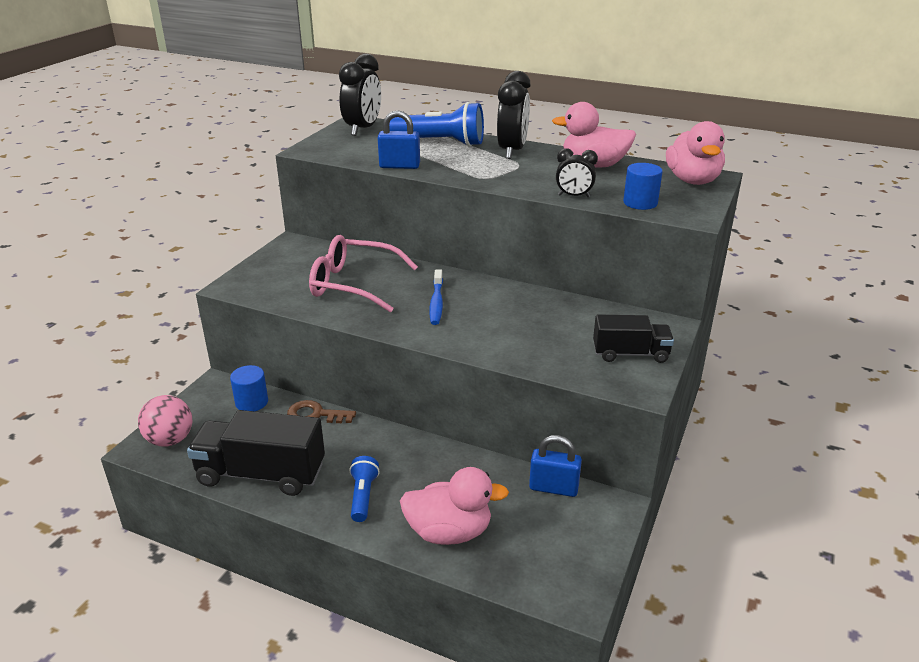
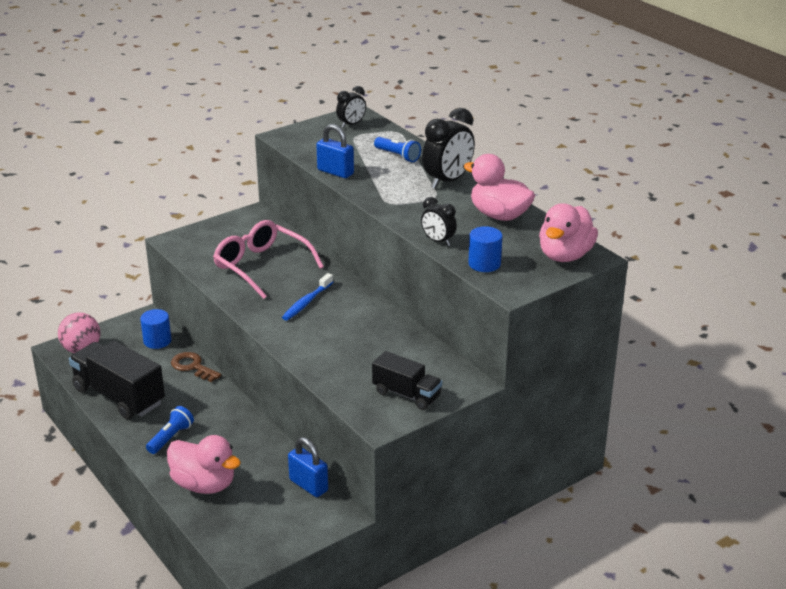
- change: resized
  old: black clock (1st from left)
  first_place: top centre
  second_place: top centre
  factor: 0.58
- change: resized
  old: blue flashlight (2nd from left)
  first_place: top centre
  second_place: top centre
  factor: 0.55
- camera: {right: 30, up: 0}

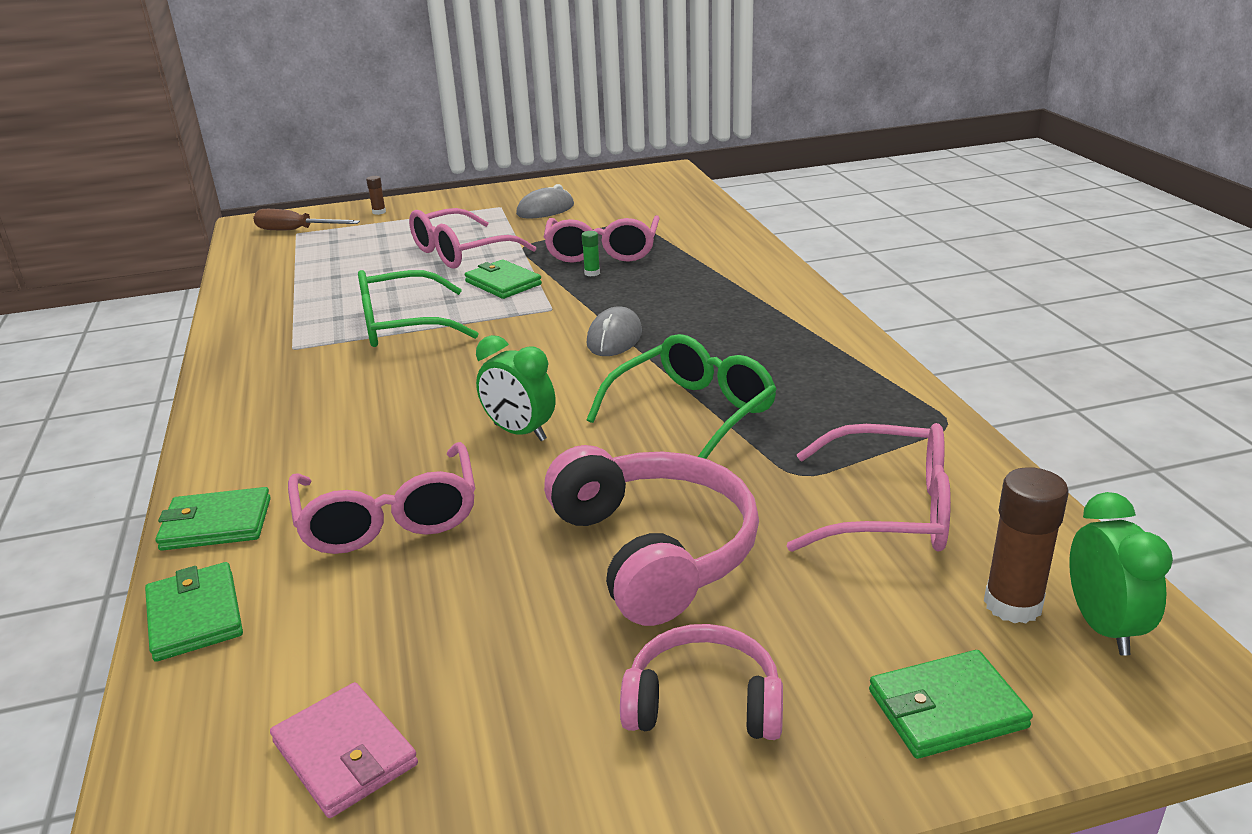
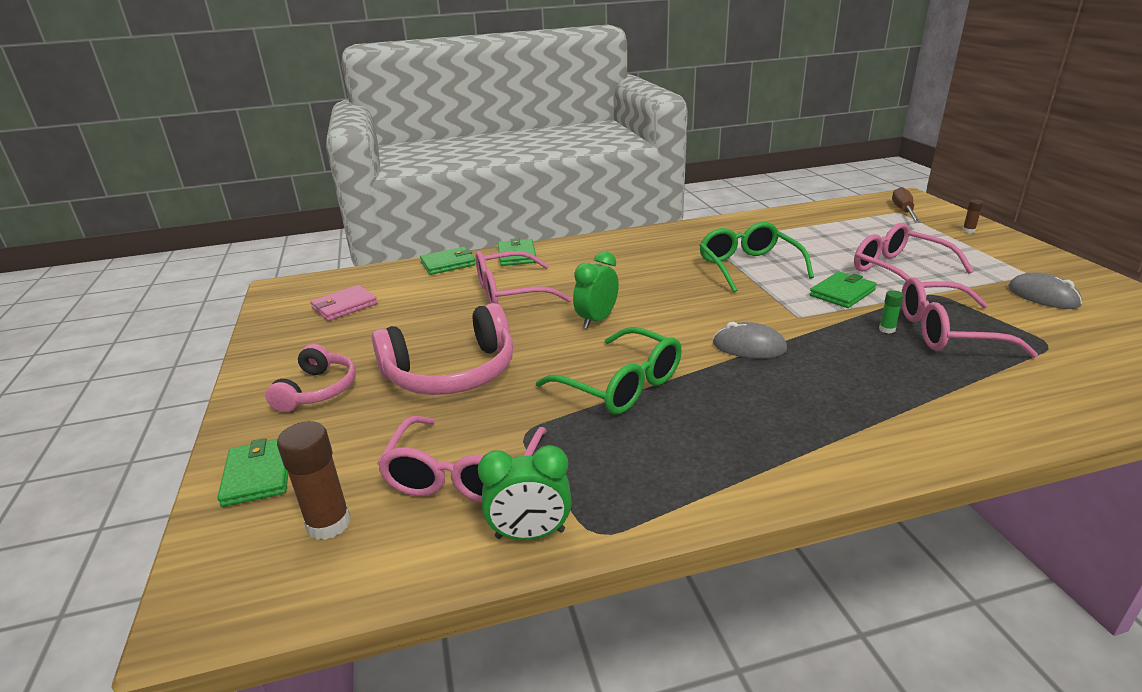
- change: moved
  old: green clock (2nd from left in the first image)
  new: green clock (1st from left)
  first_place: bottom right
  second_place: bottom centre
- camera: {right: 90, up: 0}

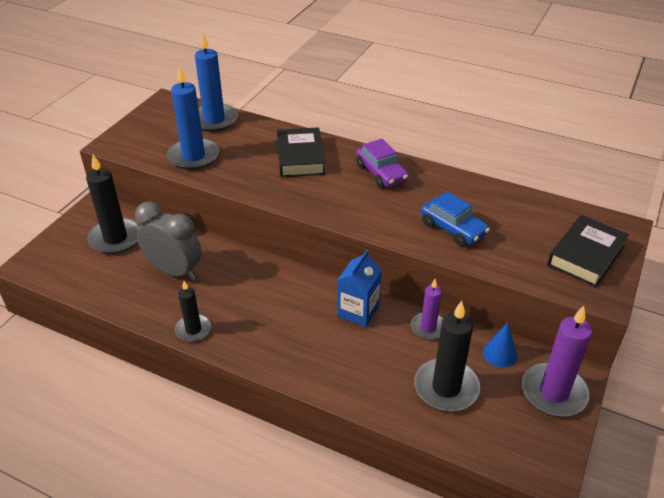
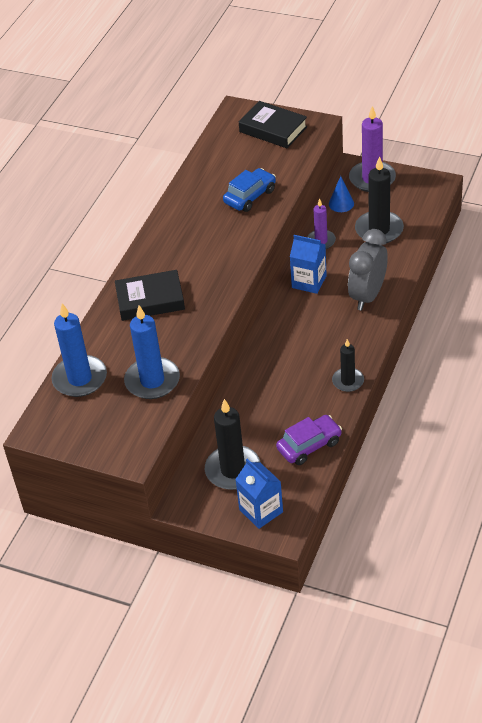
- change: added
  new: blue carton (1st from left)
  second_place: bottom centre
- change: moved
  old: purple car
  first_place: top centre
  second_place: centre
- change: moved
  old: grey clock
  first_place: middle left
  second_place: middle right
- camera: {right: -90, up: 5}

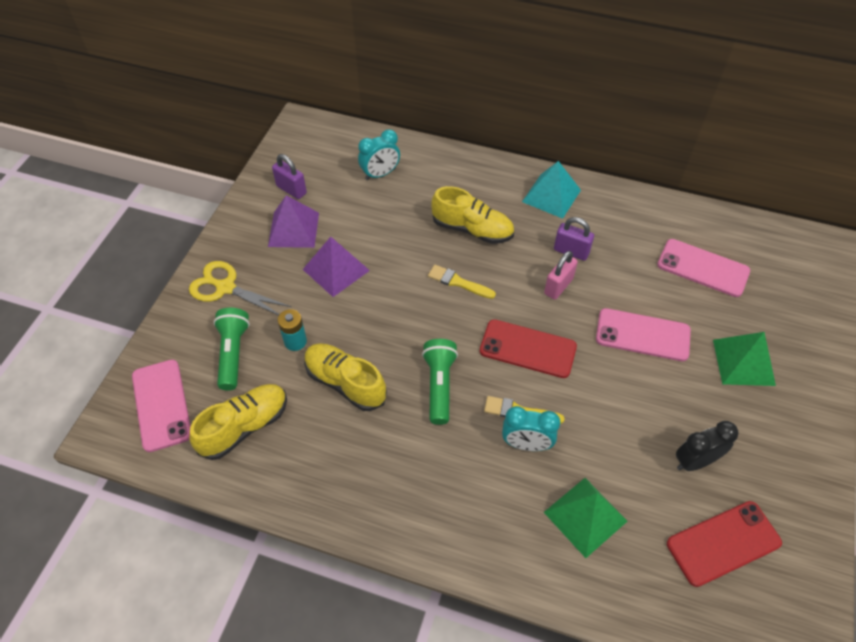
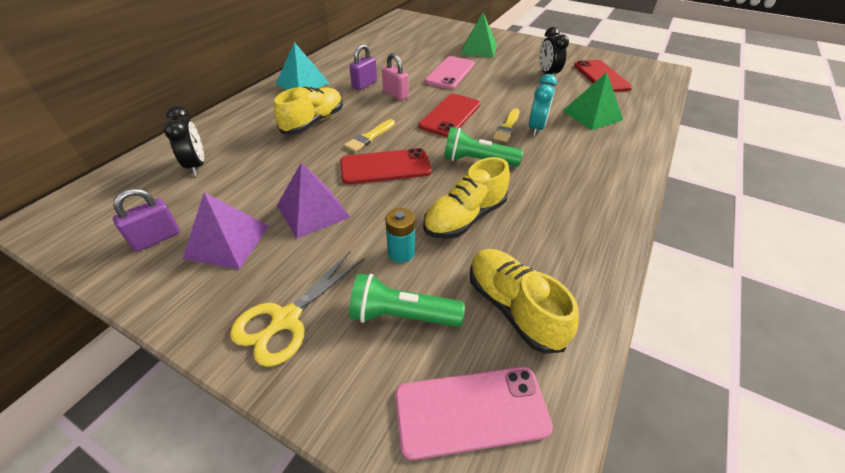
- change: recoloured
  old: turquoise clock (1st from left)
  new: black clock (1st from left)
  first_place: top centre
  second_place: top left
- change: added
  new: red phone (1st from left)
  second_place: centre
- change: removed
  old: pink phone (3rd from left)
  first_place: middle right
- camera: {right: -80, up: -10}

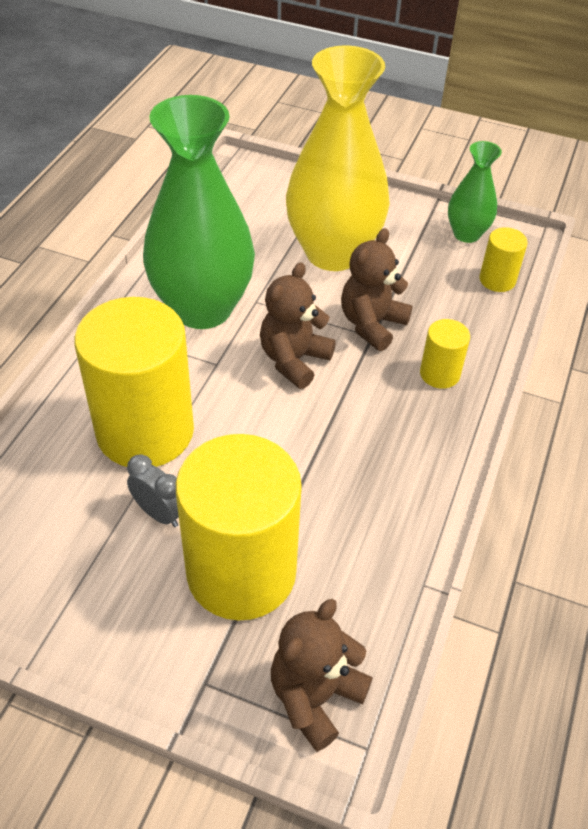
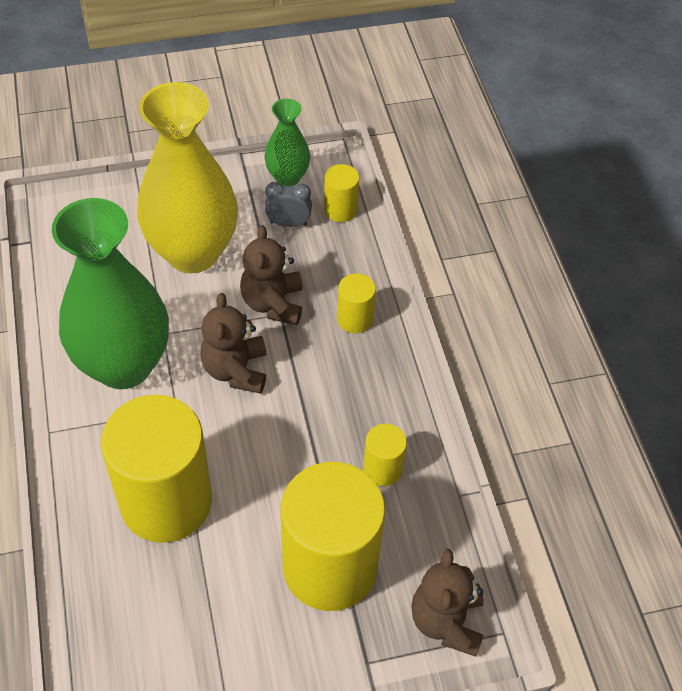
- change: moved
  old: grey clock
  first_place: middle left
  second_place: top centre
- change: added
  new: yellow cylinder (5th from left)
  second_place: centre
- camera: {right: -35, up: 5}

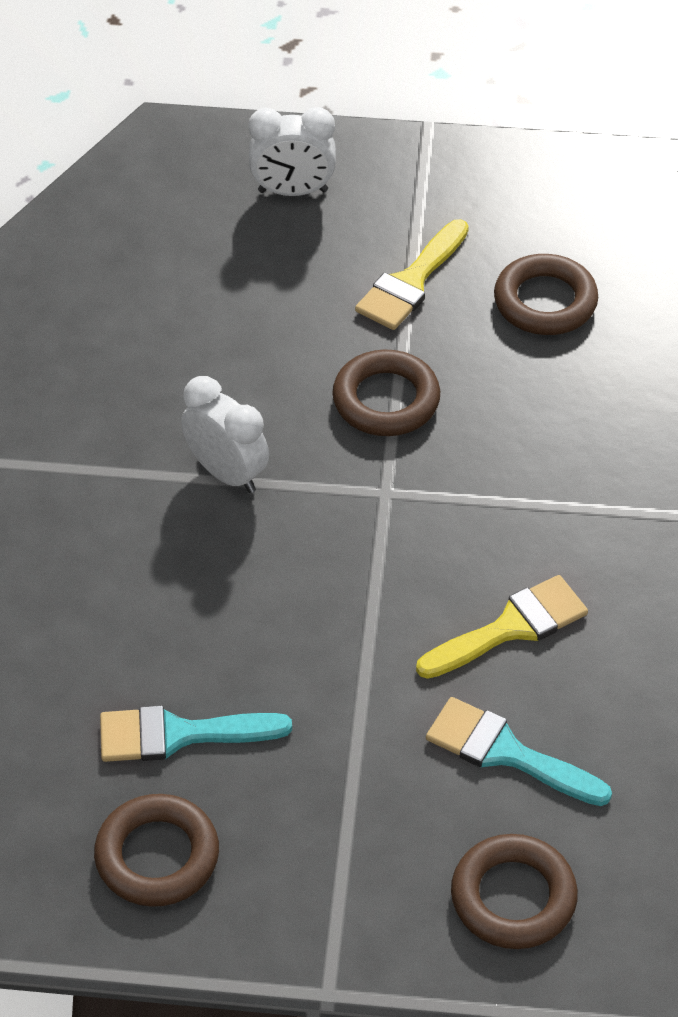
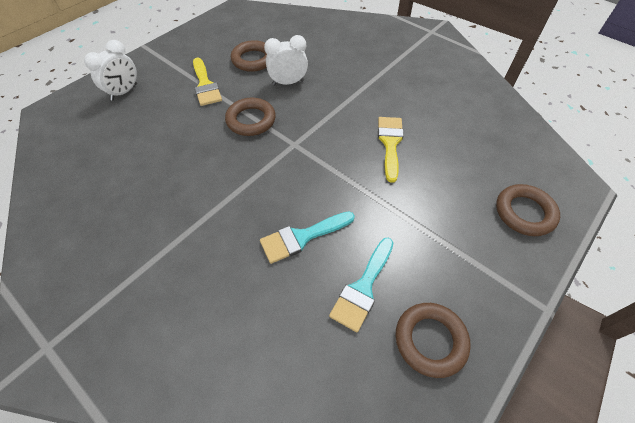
- change: moved
  old: turquoise brush (2nd from left in the first image)
  new: turquoise brush (1st from left)
  first_place: bottom right
  second_place: centre
- change: moved
  old: white clock (1st from left in the first image)
  new: white clock (2nd from left)
  first_place: middle left
  second_place: top centre
- camera: {right: -55, up: 5}

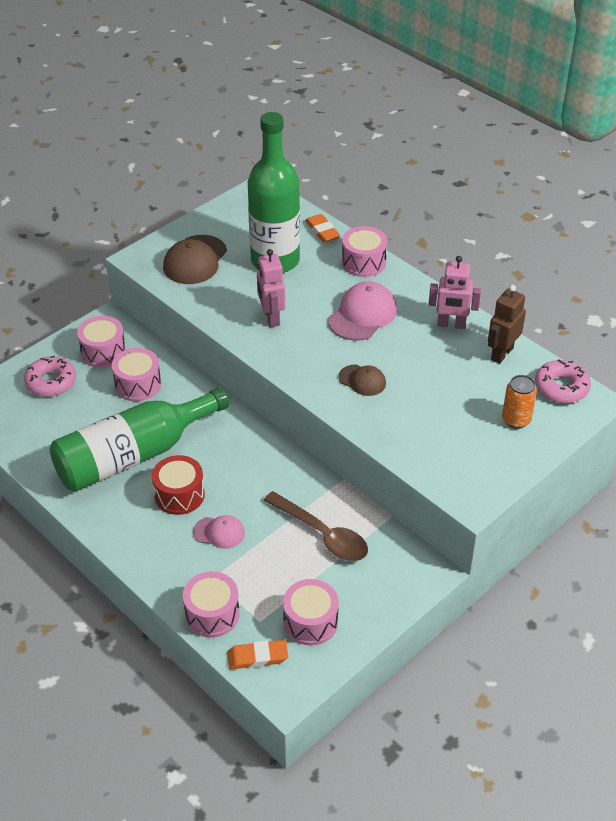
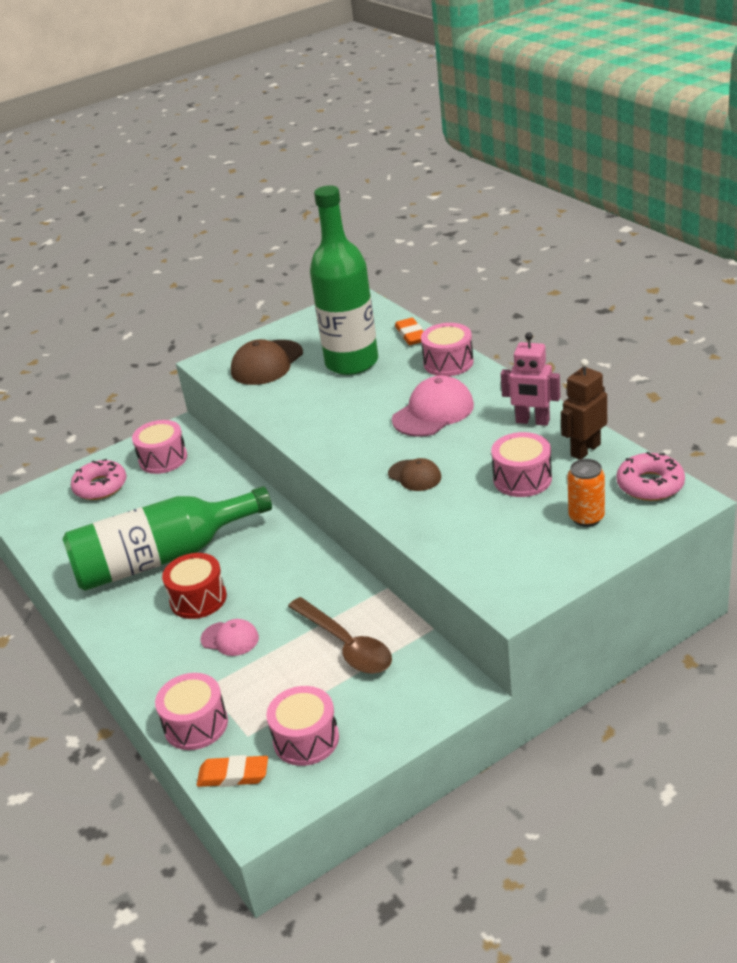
- change: moved
  old: pink drum (2nd from left in the first image)
  new: pink drum (5th from left)
  first_place: middle left
  second_place: middle right
- change: removed
  old: pink robot (1st from left)
  first_place: centre
- camera: {right: 15, up: -10}

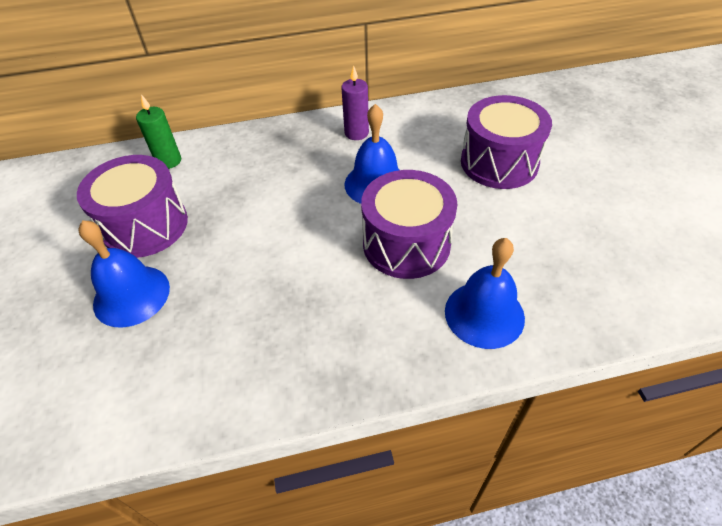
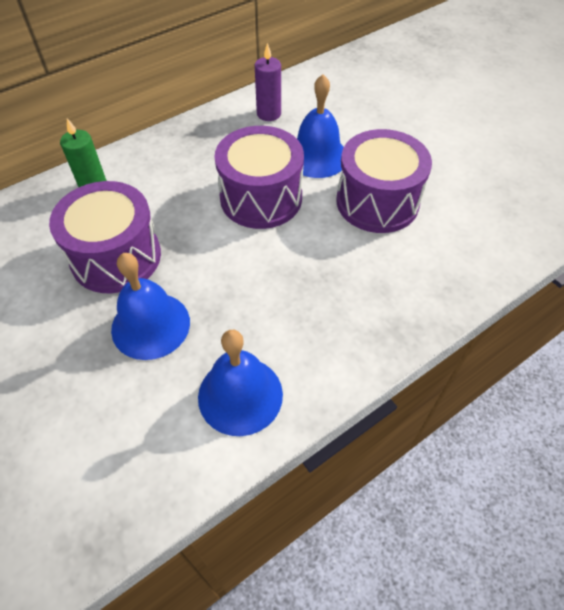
- change: moved
  old: blue bell (3rd from left in the first image)
  new: blue bell (2nd from left)
  first_place: middle right
  second_place: centre
- change: moved
  old: purple drum (3rd from left in the first image)
  new: purple drum (2nd from left)
  first_place: top right
  second_place: top centre
- camera: {right: -25, up: 5}

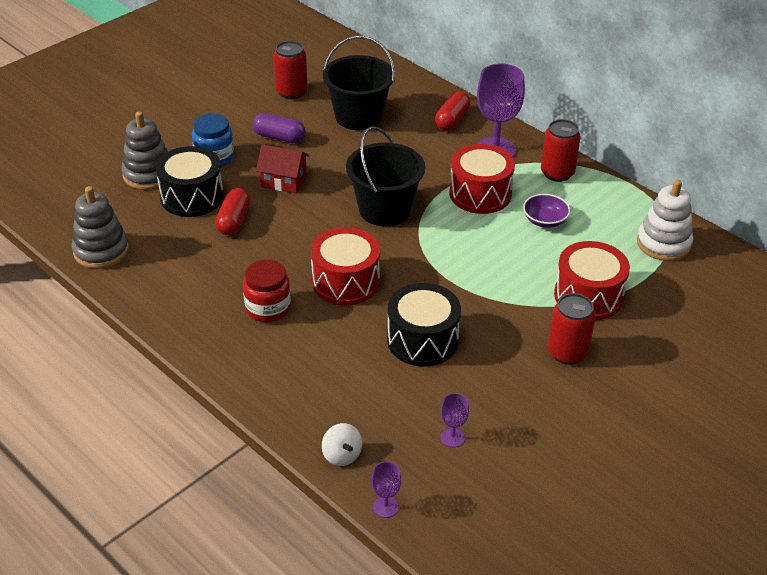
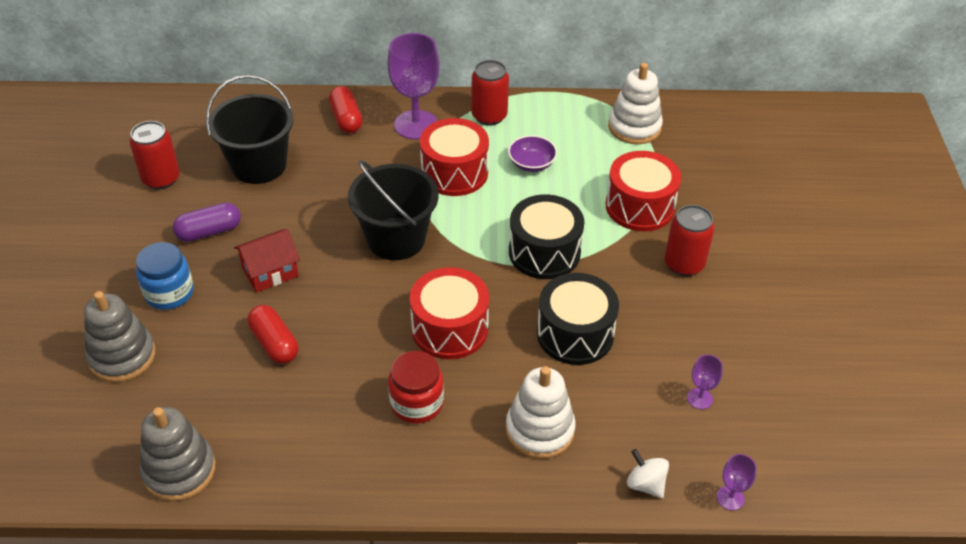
- change: added
  new: white stacking toy (1st from left)
  second_place: bottom centre
- change: moved
  old: black drum (1st from left)
  first_place: top left
  second_place: centre
- change: turned
  old: white spinning top
  first_place: bottom centre
  second_place: bottom right
  degrees: -150
- camera: {right: -45, up: 5}

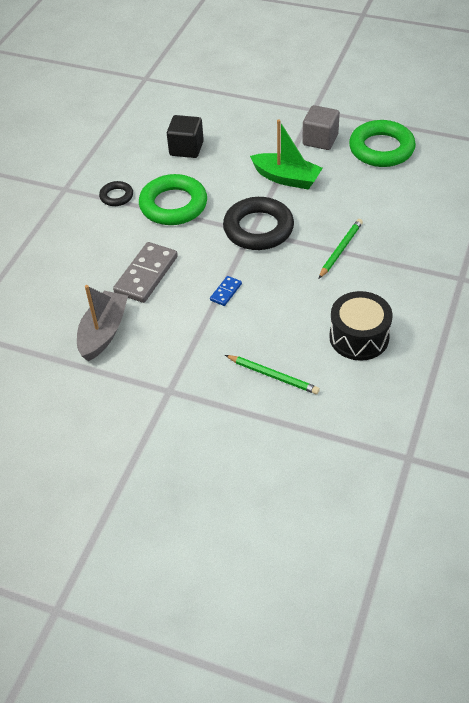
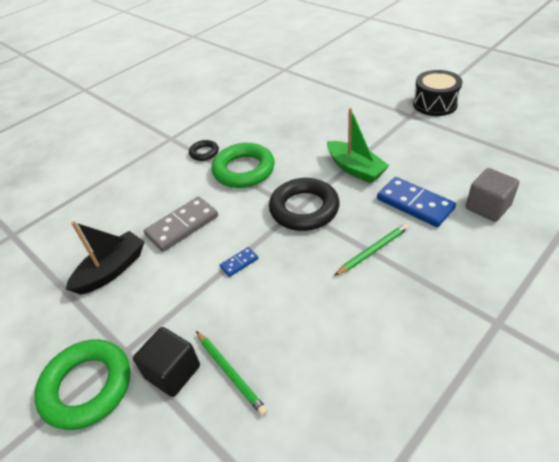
- change: moved
  old: green ring (2nd from left in the first image)
  new: green ring (1st from left)
  first_place: top right
  second_place: bottom left
- change: recoloured
  old: grey boat
  new: black boat
  first_place: middle left
  second_place: middle left
- change: moved
  old: black cube
  first_place: top centre
  second_place: bottom left
- change: added
  new: blue domino (2nd from left)
  second_place: middle right
- change: moved
  old: black drum
  first_place: middle right
  second_place: top right
- change: moved
  old: grey cube
  first_place: top right
  second_place: middle right
- camera: {right: 25, up: -5}

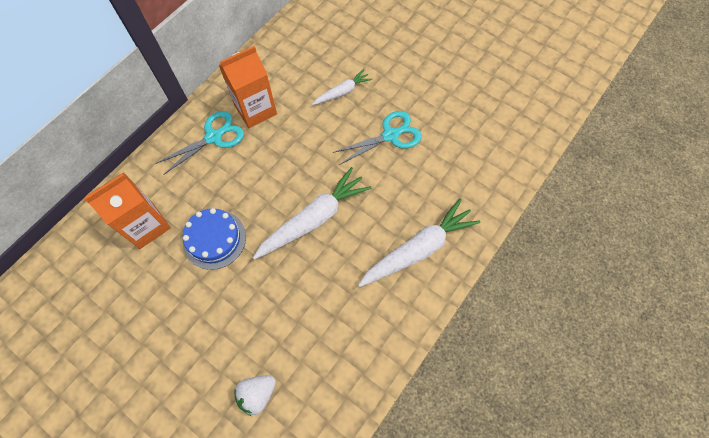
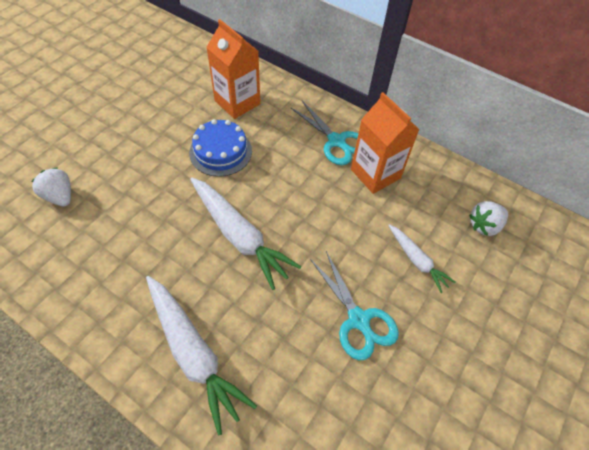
- change: added
  new: white strawberry (2nd from left)
  second_place: middle right
- camera: {right: 85, up: -10}

